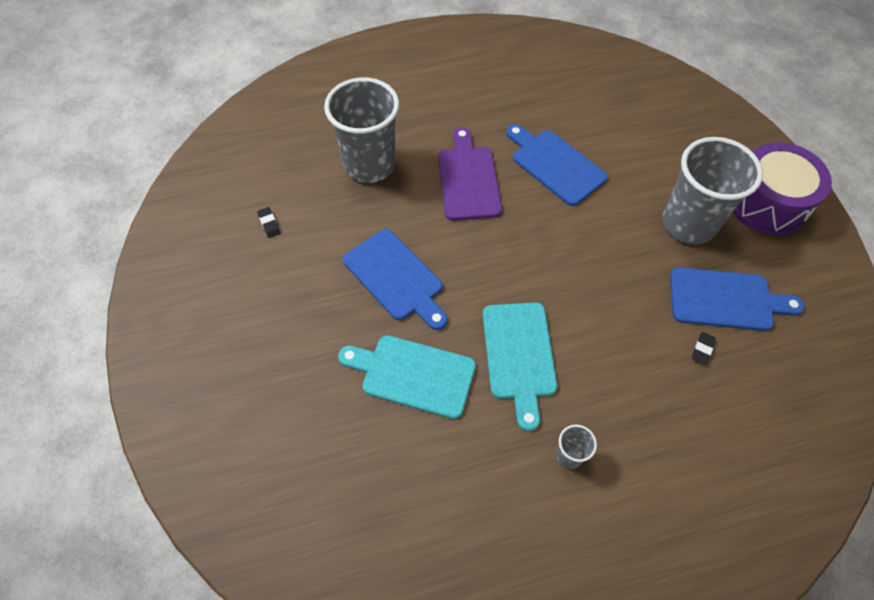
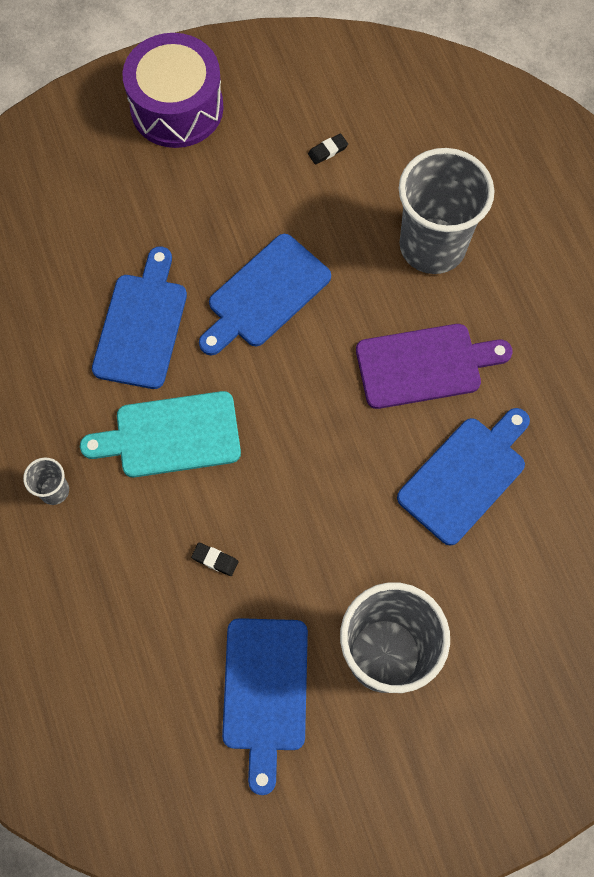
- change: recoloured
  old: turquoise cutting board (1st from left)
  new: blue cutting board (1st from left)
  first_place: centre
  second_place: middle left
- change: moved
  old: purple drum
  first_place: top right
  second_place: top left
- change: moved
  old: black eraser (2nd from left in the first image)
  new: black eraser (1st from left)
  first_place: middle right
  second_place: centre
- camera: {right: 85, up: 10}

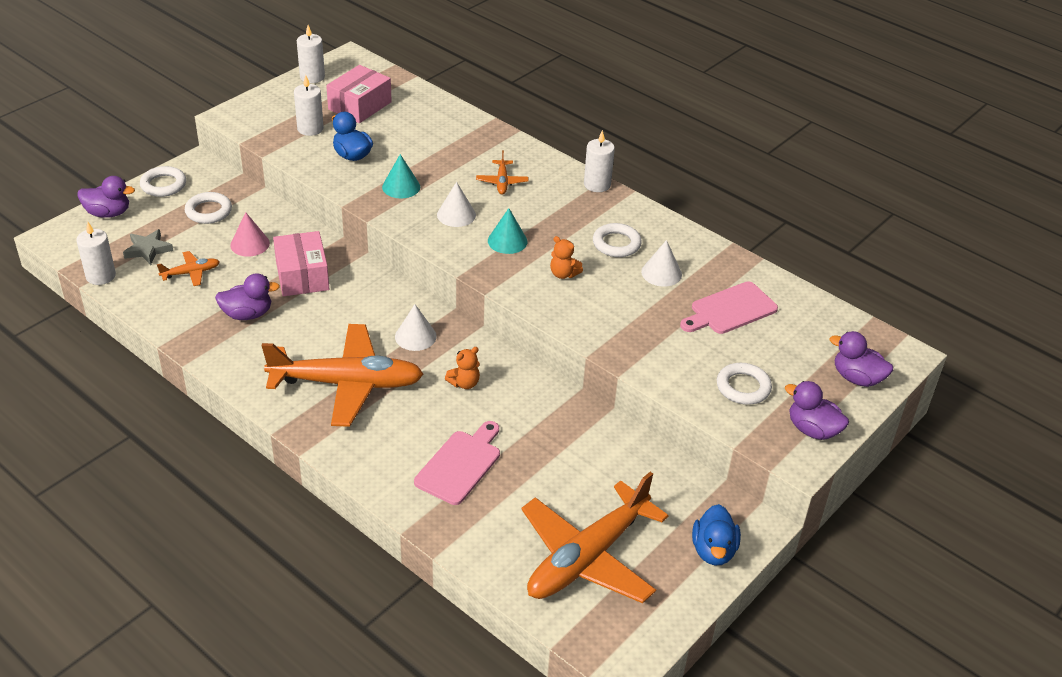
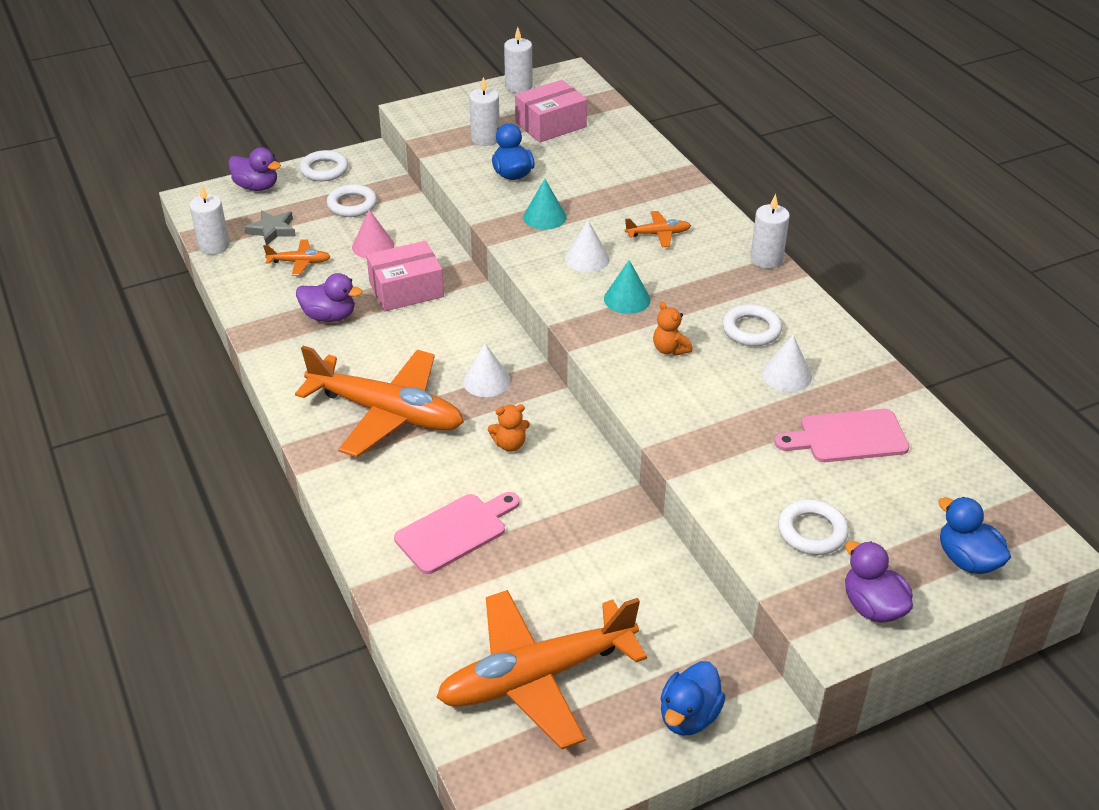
- change: turned
  old: pink box (1st from left)
  first_place: middle left
  second_place: centre
  degrees: 60
- change: turned
  old: orange plane (3rd from left in the first image)
  first_place: top centre
  second_place: top centre
  degrees: -120
- change: recoloured
  old: purple duck (4th from left)
  new: blue duck (3rd from left)
  first_place: middle right
  second_place: middle right
- camera: {right: 25, up: 0}

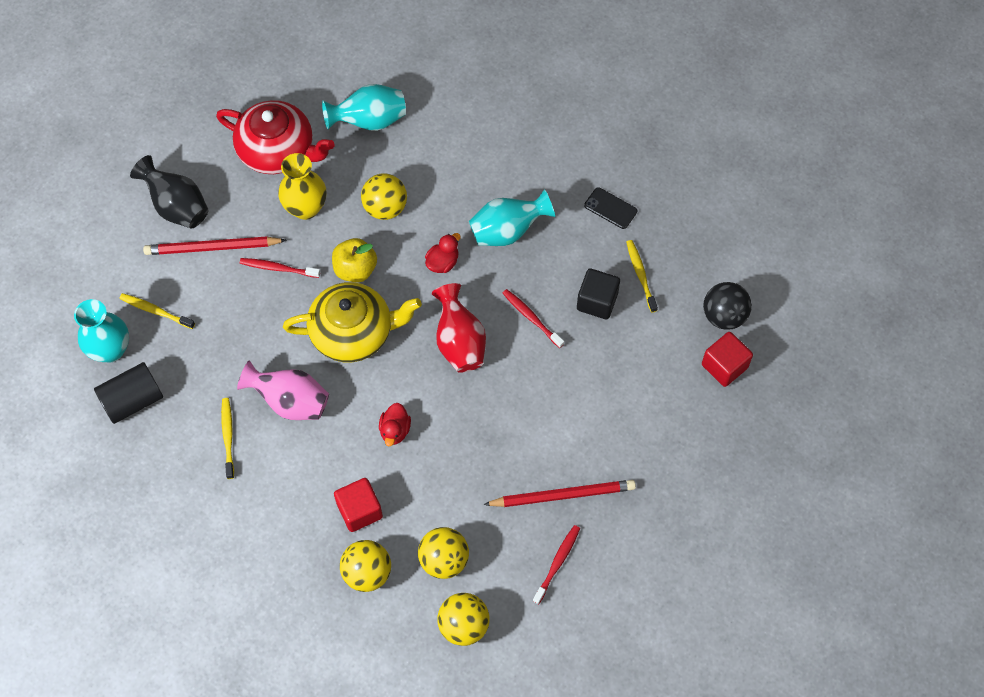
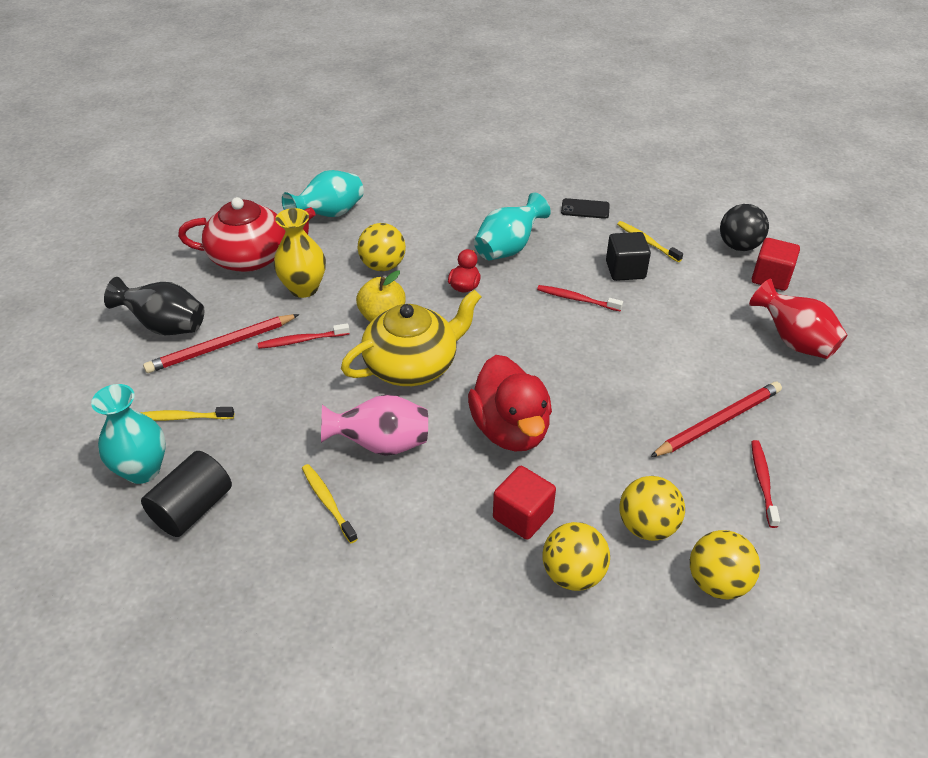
- change: resized
  old: red duck (1st from left in the first image)
  first_place: centre
  second_place: centre
  factor: 2.13
- change: moved
  old: red vase
  first_place: centre
  second_place: middle right
- camera: {right: -25, up: -20}

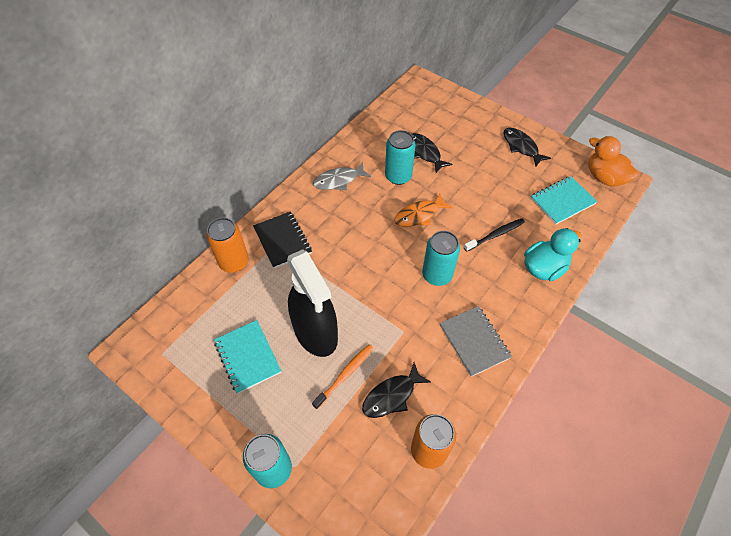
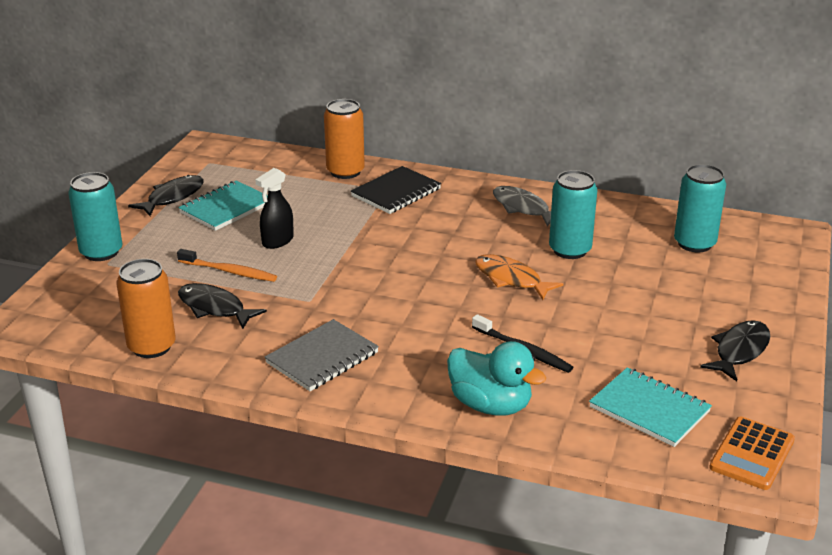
- change: moved
  old: black fish (2nd from left in the first image)
  new: black fish (1st from left)
  first_place: top centre
  second_place: middle left
- change: resized
  old: black spray bottle
  first_place: centre
  second_place: middle left
  factor: 0.48
- change: moved
  old: turquoise can (3rd from left)
  first_place: centre
  second_place: middle right
- change: replaced
  old: orange duck
  new: orange calculator
  first_place: top right
  second_place: bottom right
- camera: {right: 70, up: -25}

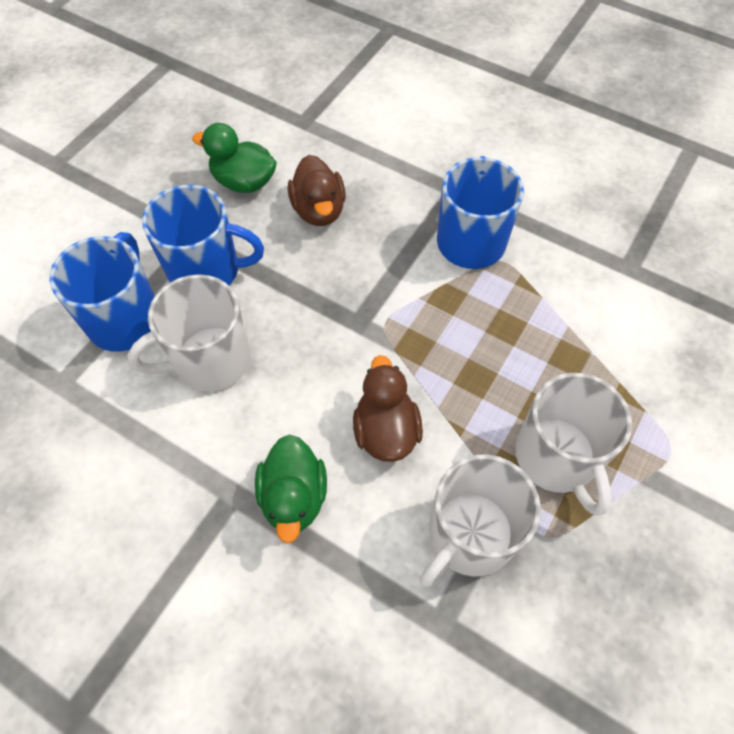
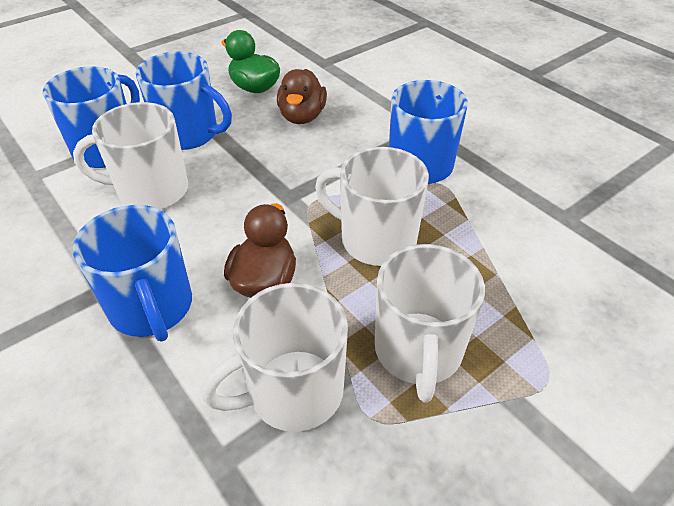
- change: replaced
  old: green duck (2nd from left)
  new: blue mug (2nd from left)
  first_place: centre
  second_place: middle left
- change: added
  new: white mug (3rd from left)
  second_place: centre
- camera: {right: 20, up: -15}

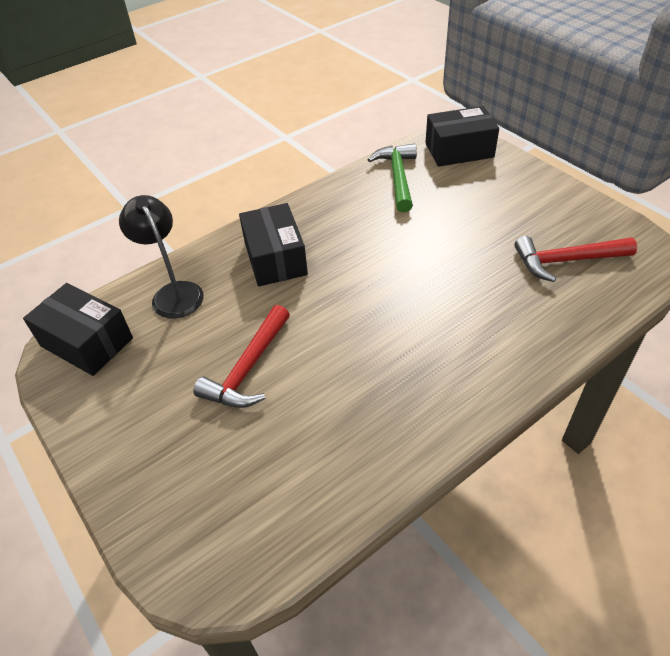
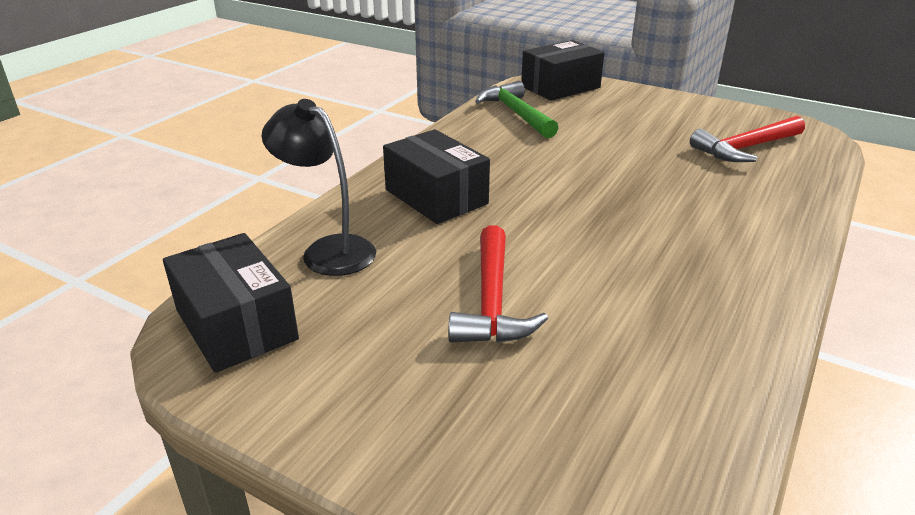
- change: turned
  old: black box (1st from left)
  first_place: middle left
  second_place: middle left
  degrees: 45
- camera: {right: -25, up: -15}

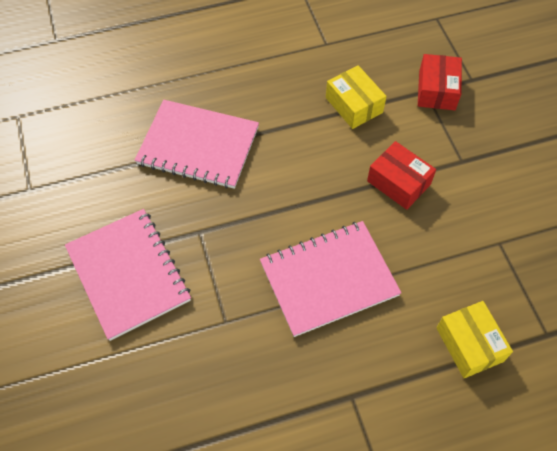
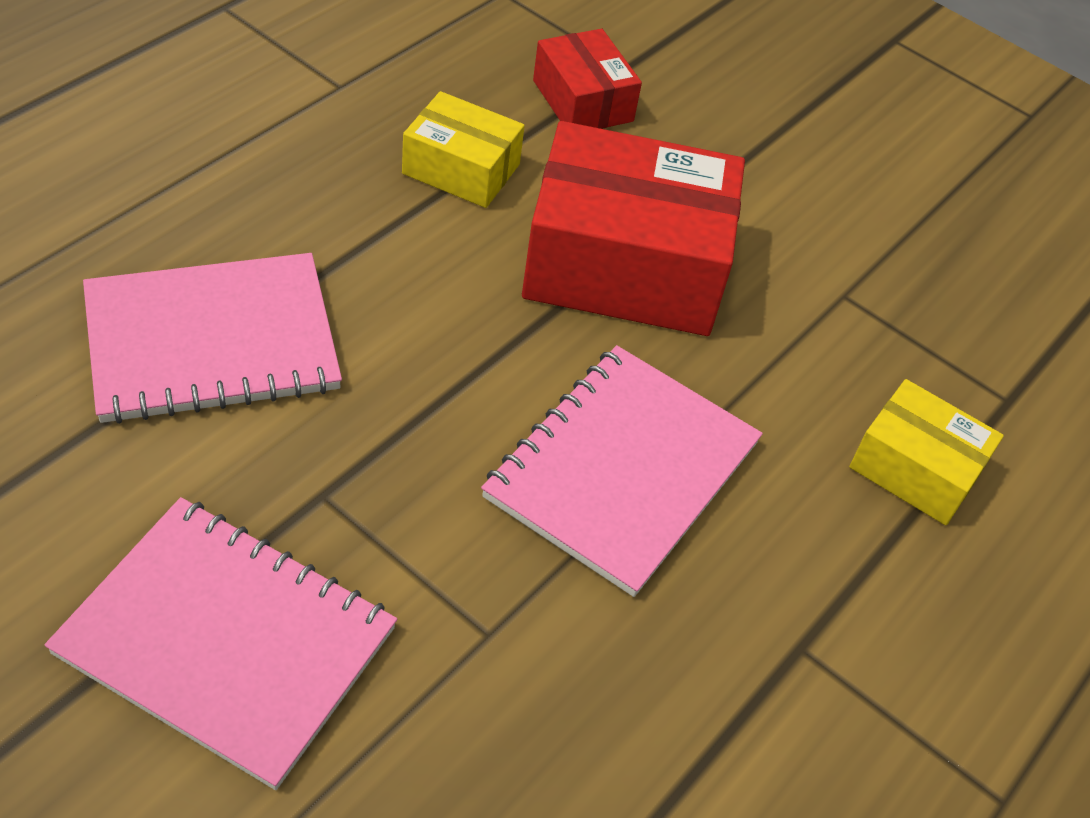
- change: resized
  old: red box (1st from left in the first image)
  first_place: middle right
  second_place: top centre
  factor: 1.88
- camera: {right: -40, up: -10}

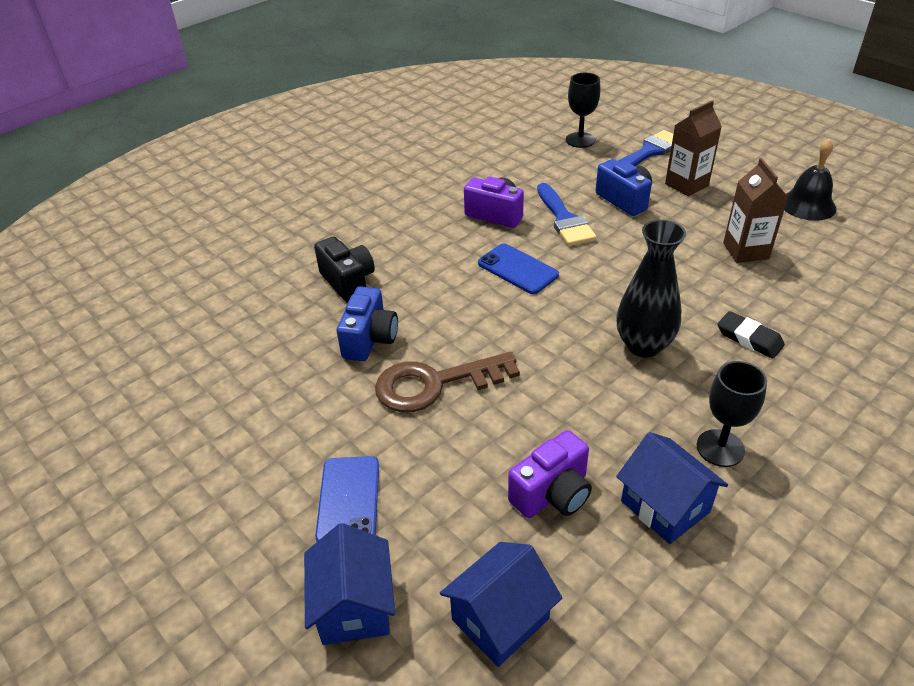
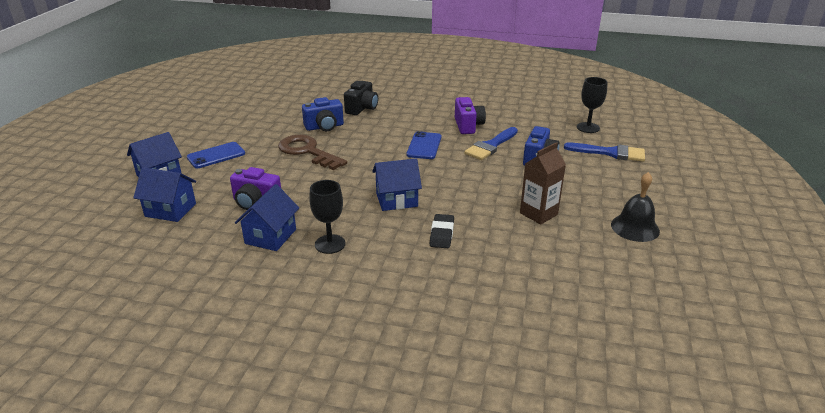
- change: replaced
  old: black vase
  new: blue house (4th from left)
  first_place: middle right
  second_place: centre
- change: removed
  old: brown carton (1st from left)
  first_place: top right
- camera: {right: 55, up: -10}

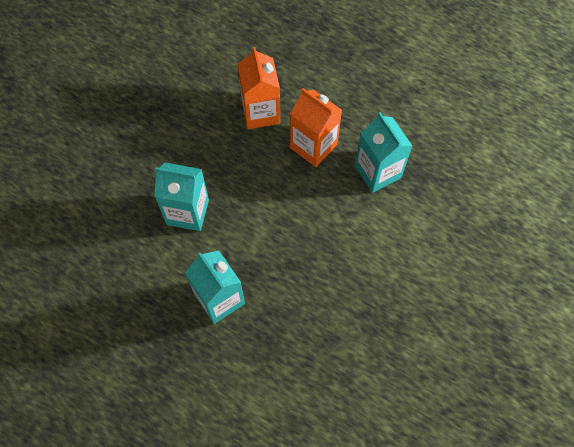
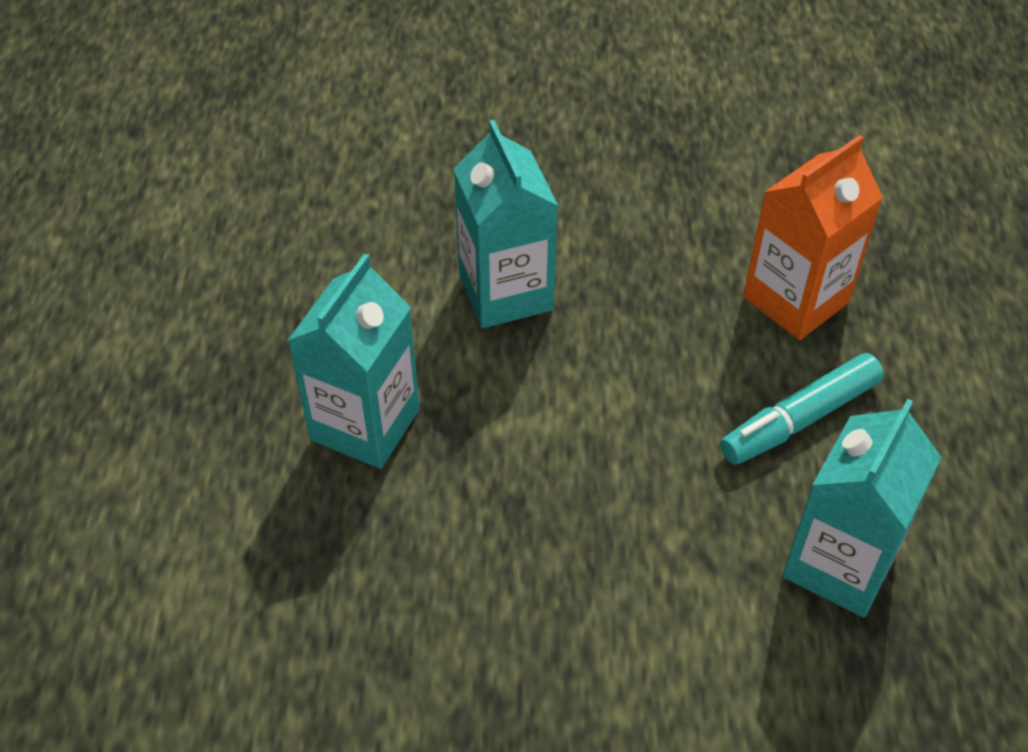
- change: replaced
  old: orange carton (2nd from left)
  new: turquoise marker
  first_place: top centre
  second_place: middle right
- camera: {right: 60, up: -15}

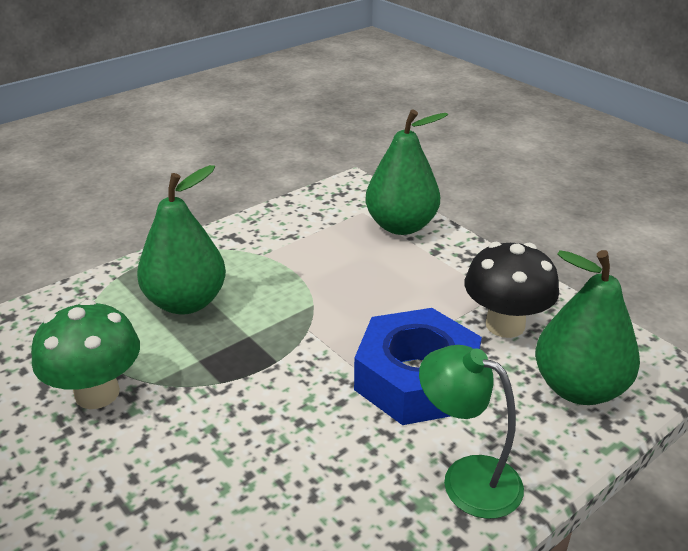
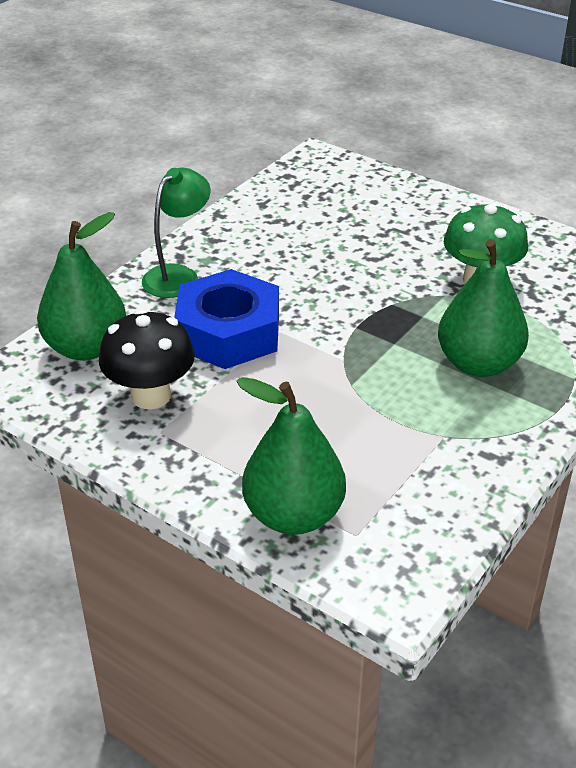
- change: turned
  old: green lamp
  first_place: bottom right
  second_place: top left
  degrees: -75
- camera: {right: 165, up: 5}

